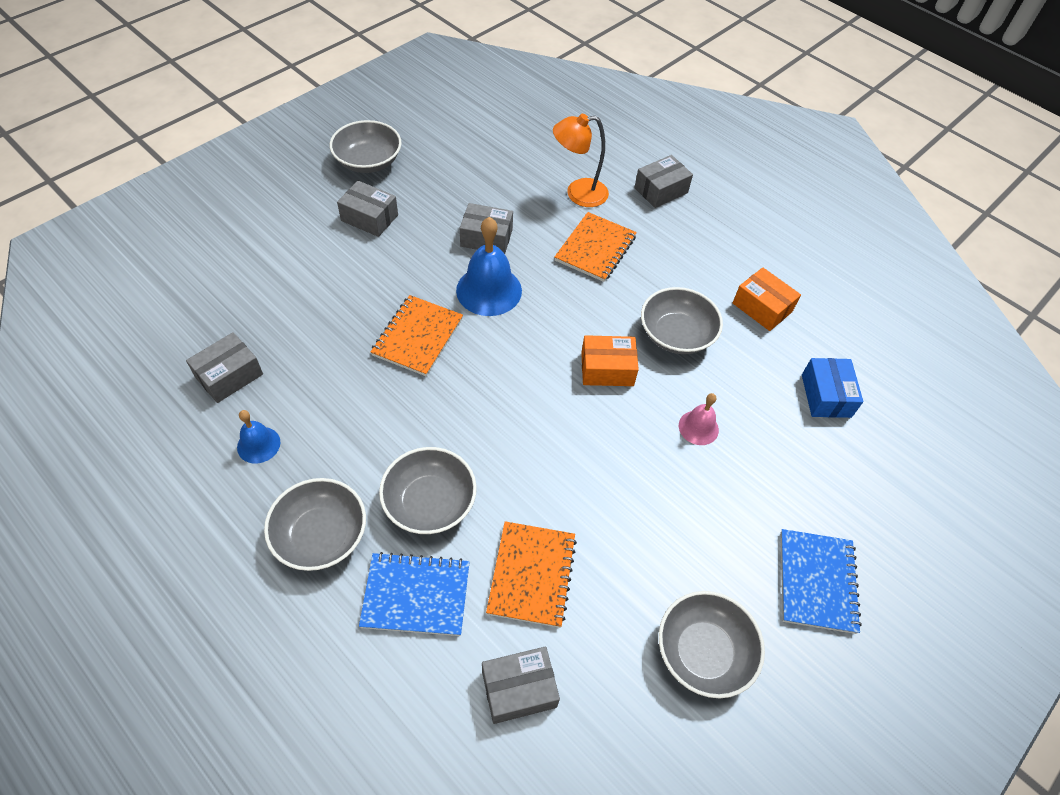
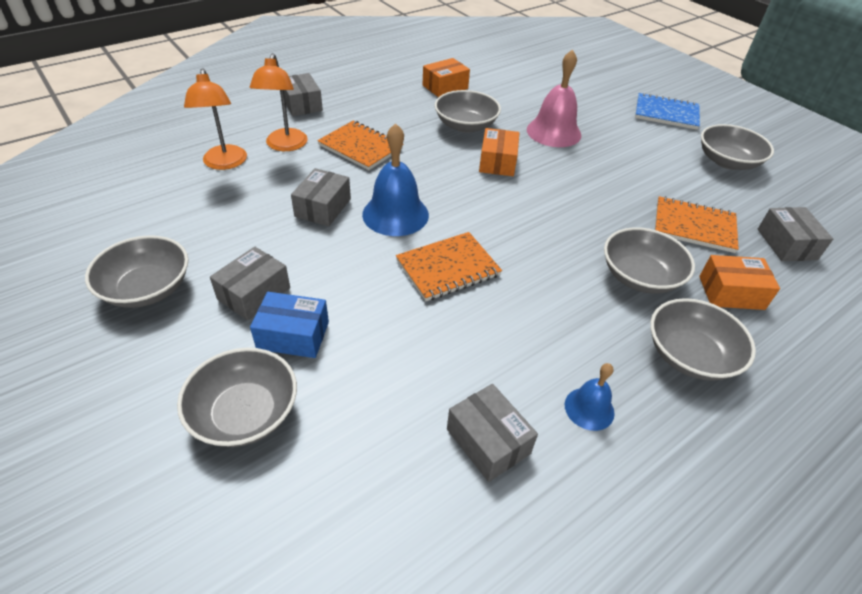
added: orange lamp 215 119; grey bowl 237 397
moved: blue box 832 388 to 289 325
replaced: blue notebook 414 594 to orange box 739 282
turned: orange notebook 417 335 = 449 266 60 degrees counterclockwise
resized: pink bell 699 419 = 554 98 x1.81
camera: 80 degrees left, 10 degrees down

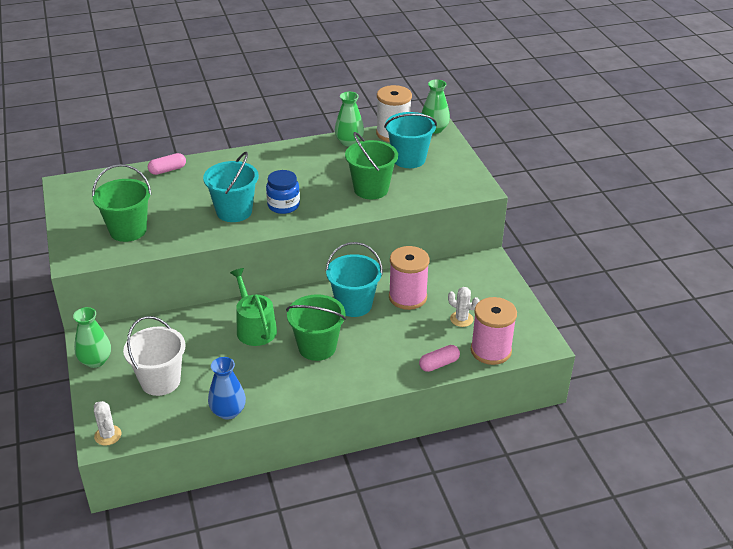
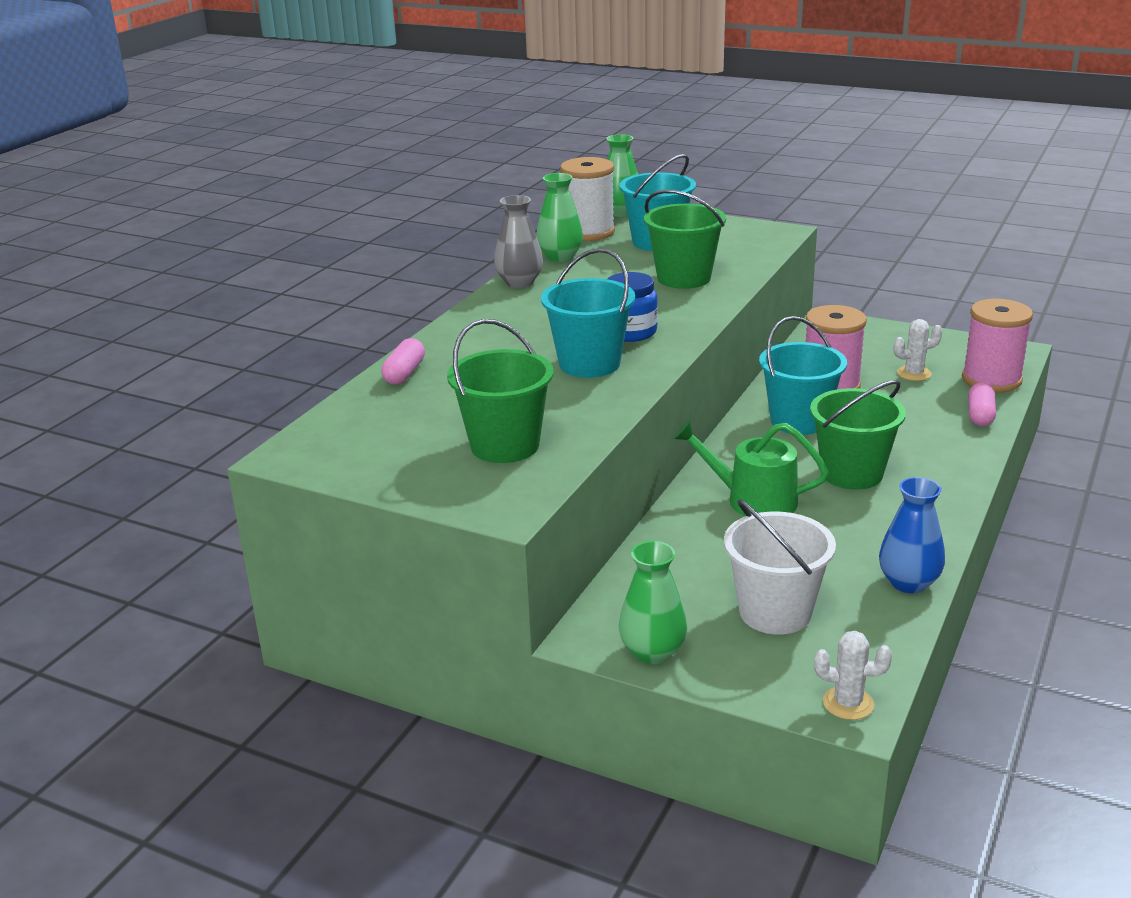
added: grey vase 518 241
camera: 45 degrees left, 10 degrees down

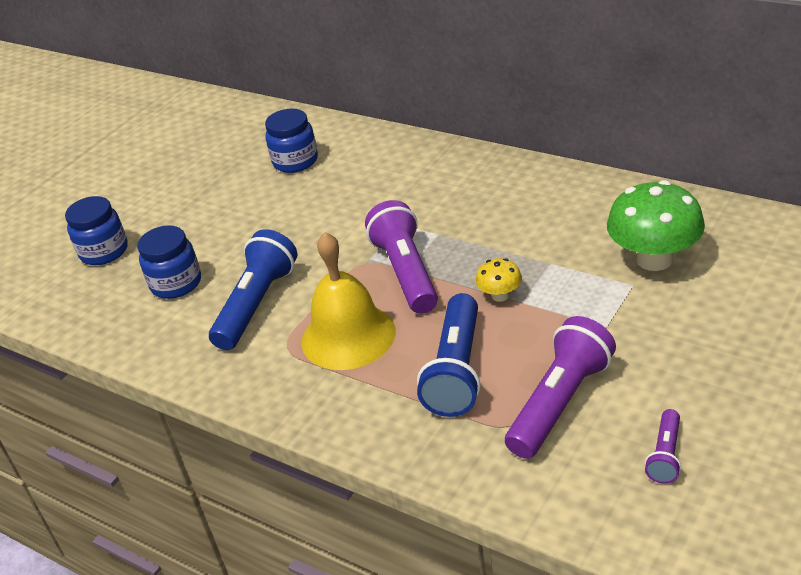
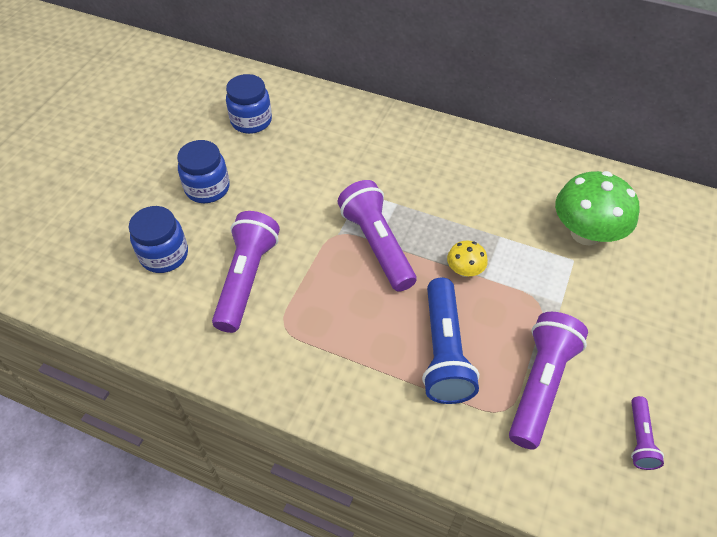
removed: yellow bell 348 301
moved: blue jar 96 230 to 203 171
recoloured: blue flashlight 253 289 to purple flashlight 246 272
camera: 15 degrees left, 15 degrees up

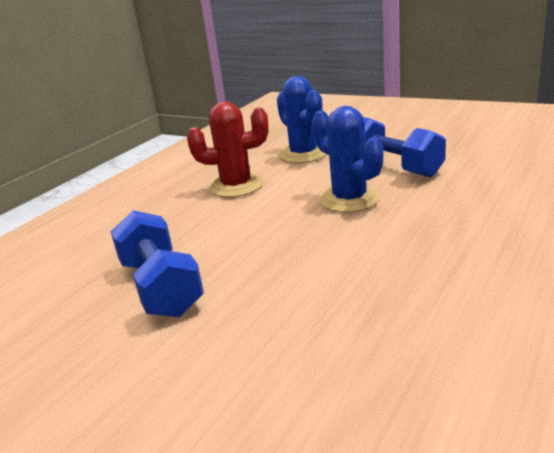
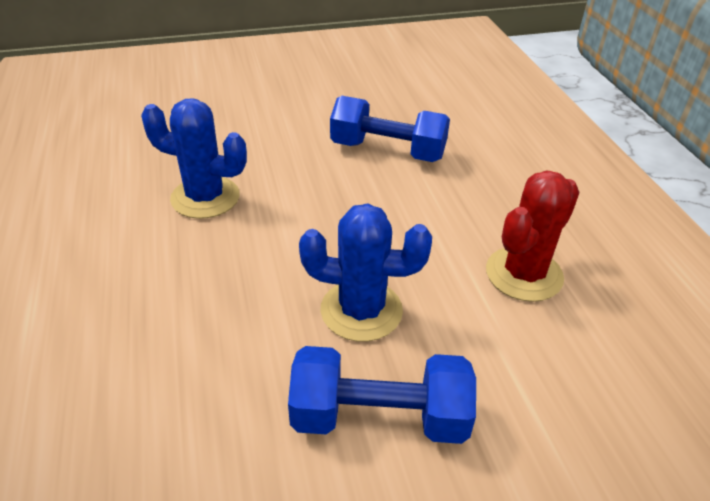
moved: blue cactus 302 119 to 194 158
camera: 130 degrees right, 15 degrees up

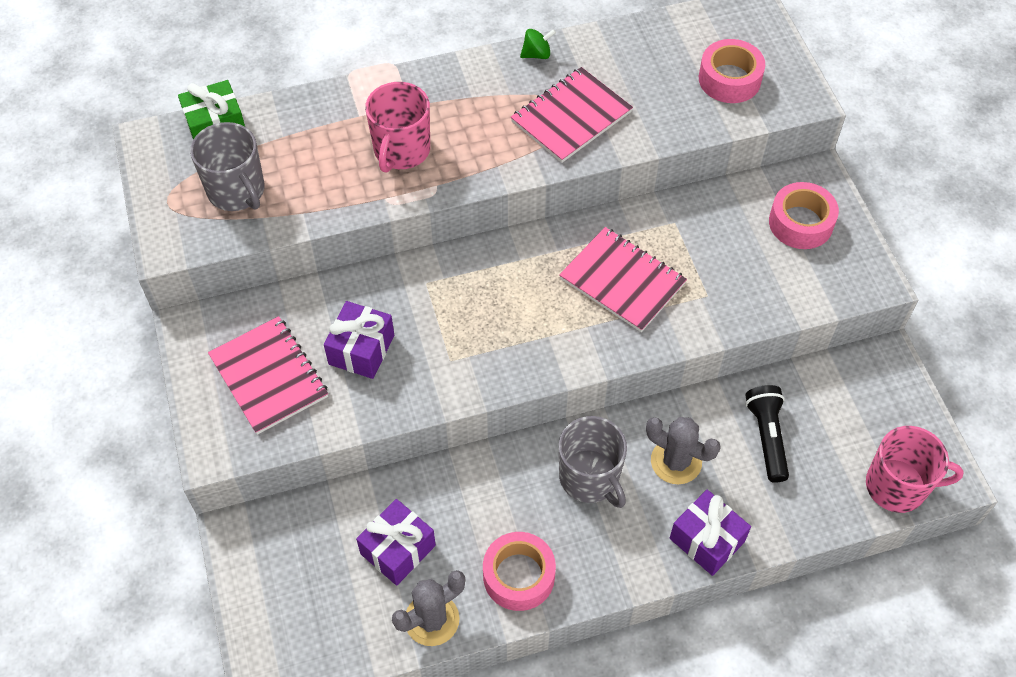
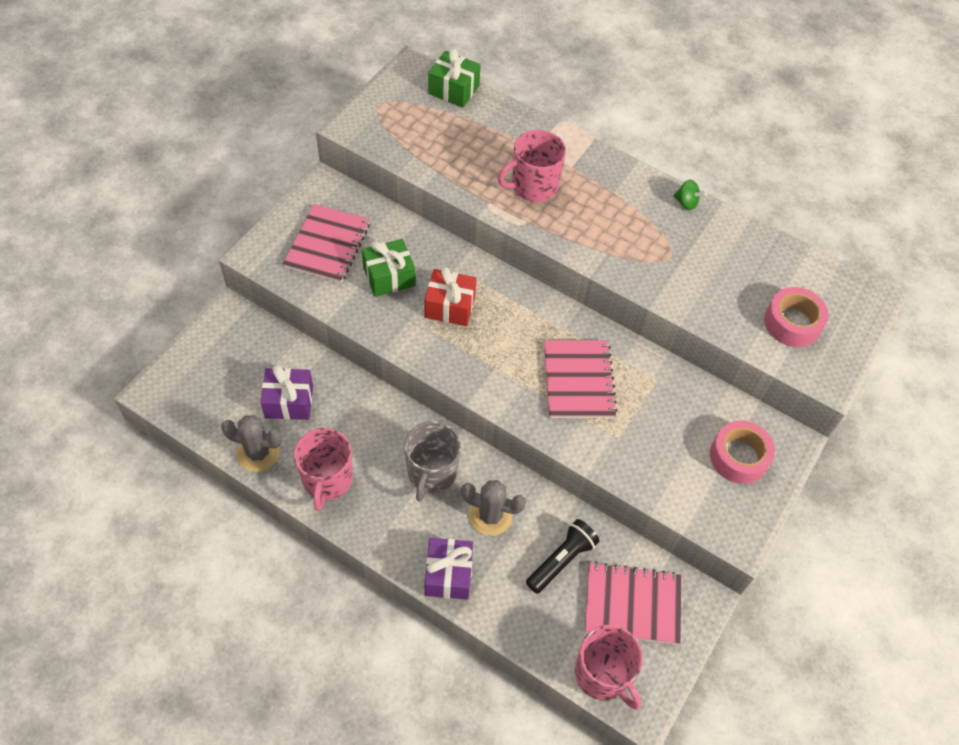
removed: grey mug 227 166
added: red gift 451 296
moved: pink notebook 572 115 to 633 603
replaced: pink tape 519 571 to pink mug 323 469
recoloured: purple gift 359 340 to green gift 388 268
turned: grey cactus 683 451 = 493 508 60 degrees counterclockwise
camera: 45 degrees right, 0 degrees up

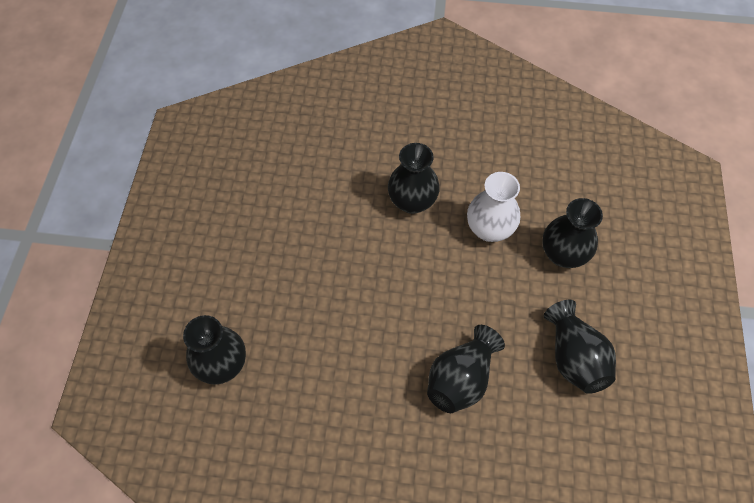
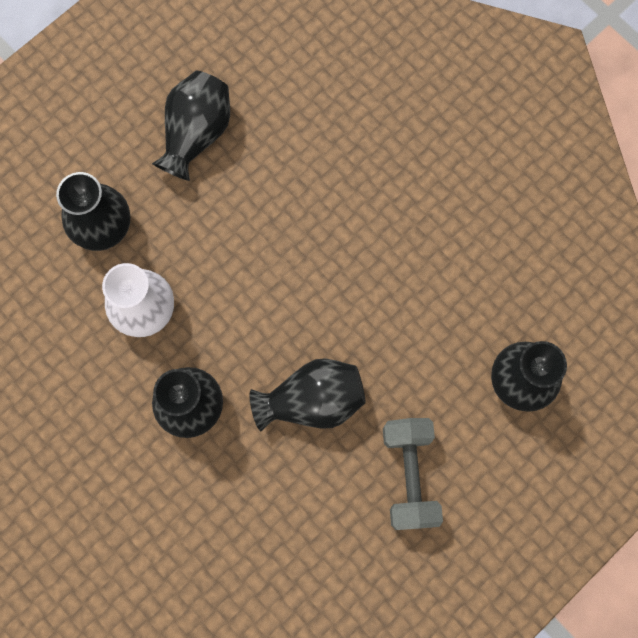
added: grey dumbbell 413 474
moved: black vase 466 369 to 308 395
camera: 140 degrees left, 15 degrees up

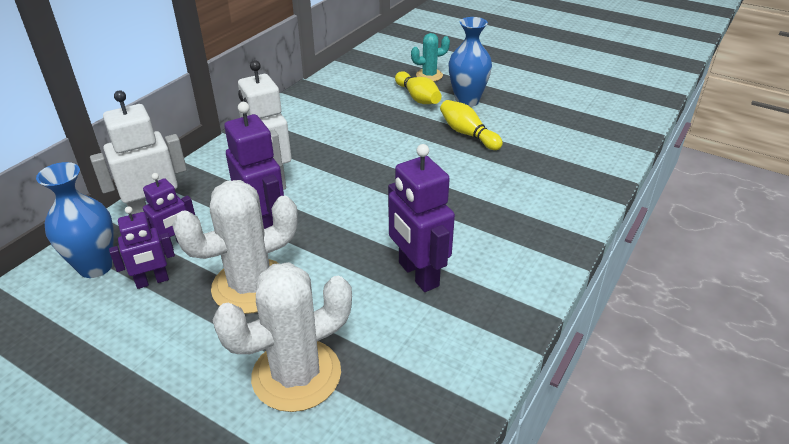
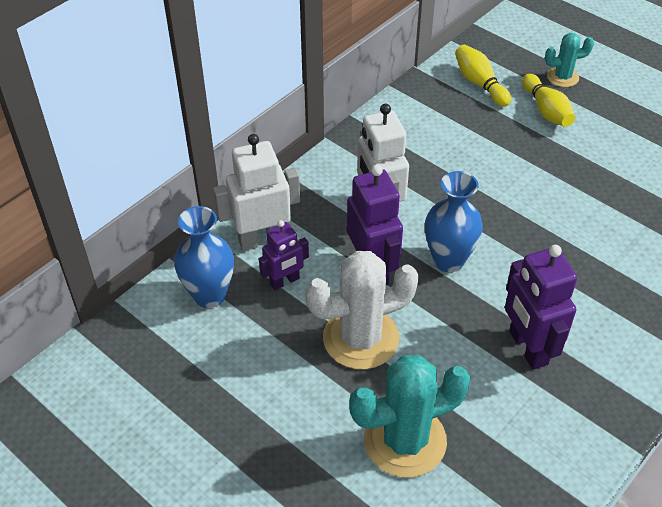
removed: purple robot 142 247
moved: blue vase 470 62 to 454 221; yellow bowling pin 471 125 to 483 76
recoloured: white cactus 282 337 to turquoise cactus 409 416
camera: 10 degrees right, 10 degrees up

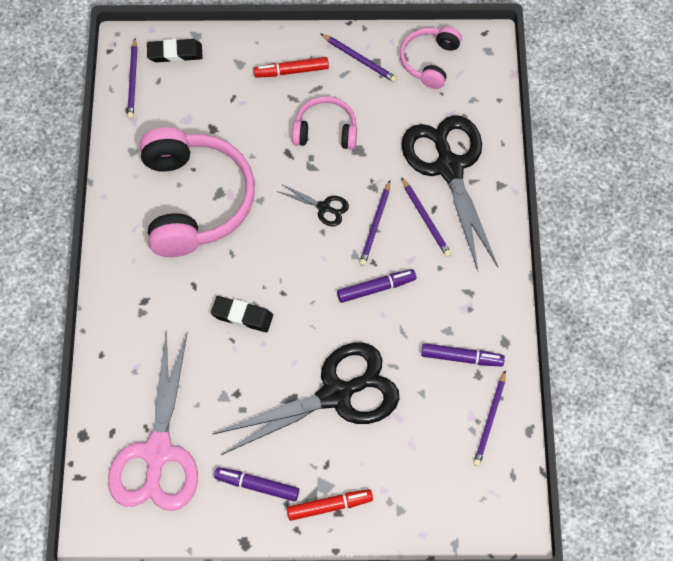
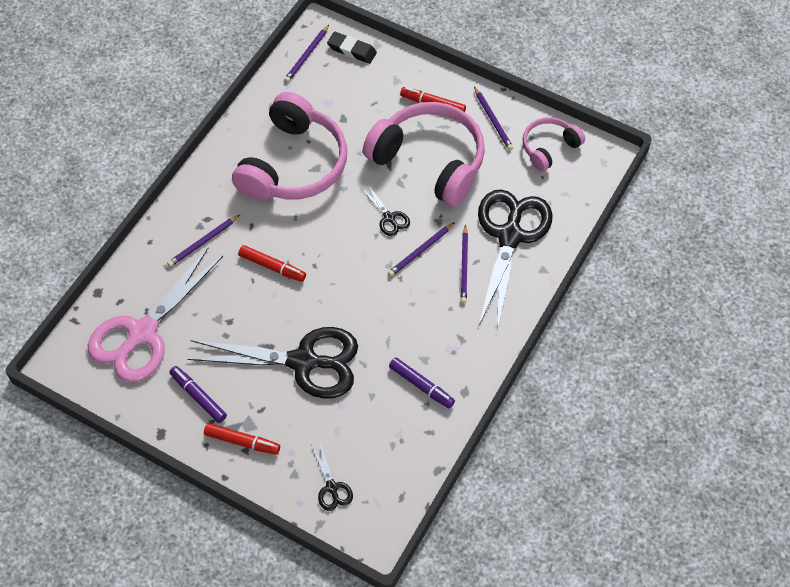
removed: purple marker 376 286
added: black scissors 332 477
moved: purple pencil 489 418 to 203 241
replaced: black eraser 242 314 to red marker 272 263
resized: pink headphones 324 123 = 424 154 x1.92
camera: 30 degrees right, 5 degrees down

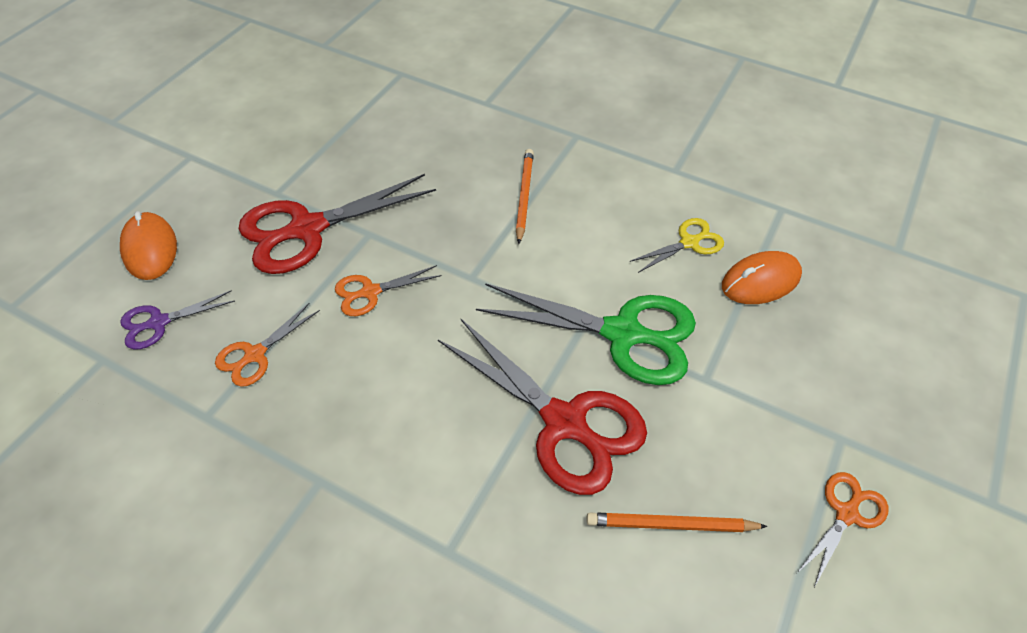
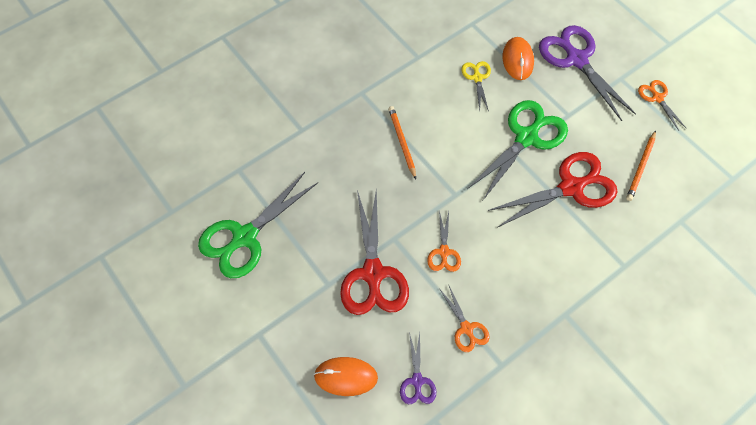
added: purple scissors 587 73; green scissors 258 225
turned: orange pencil 525 196 = 402 142 45 degrees clockwise
camera: 65 degrees left, 10 degrees up

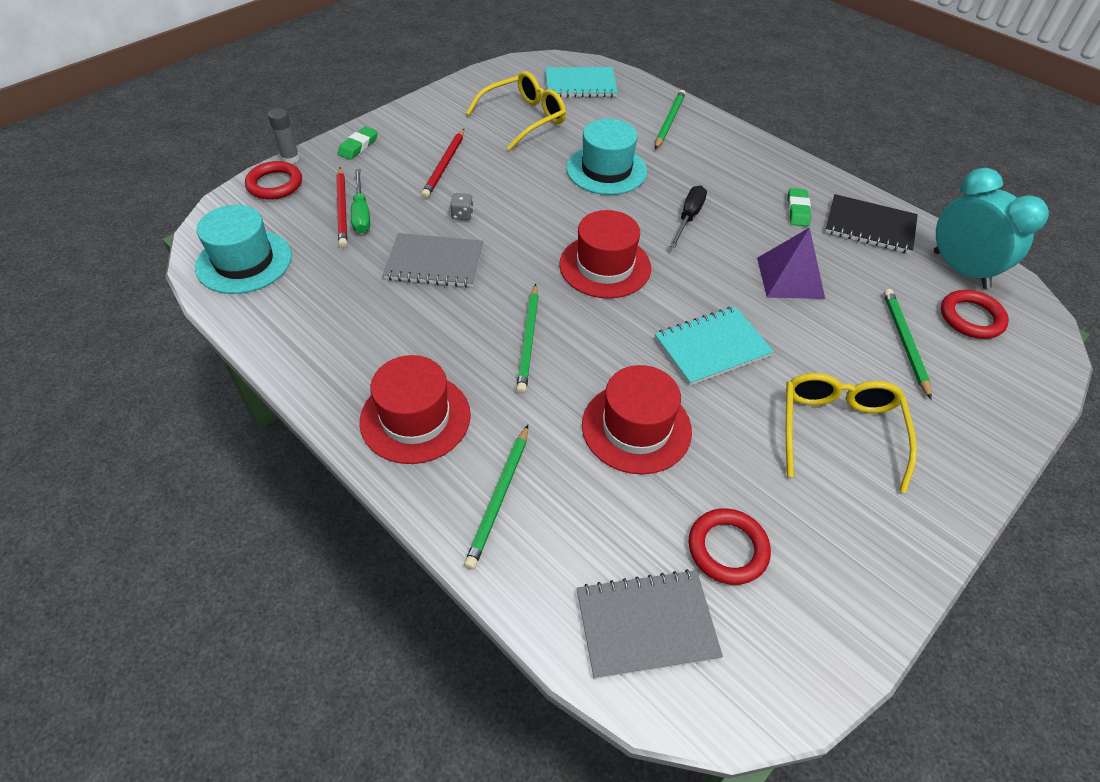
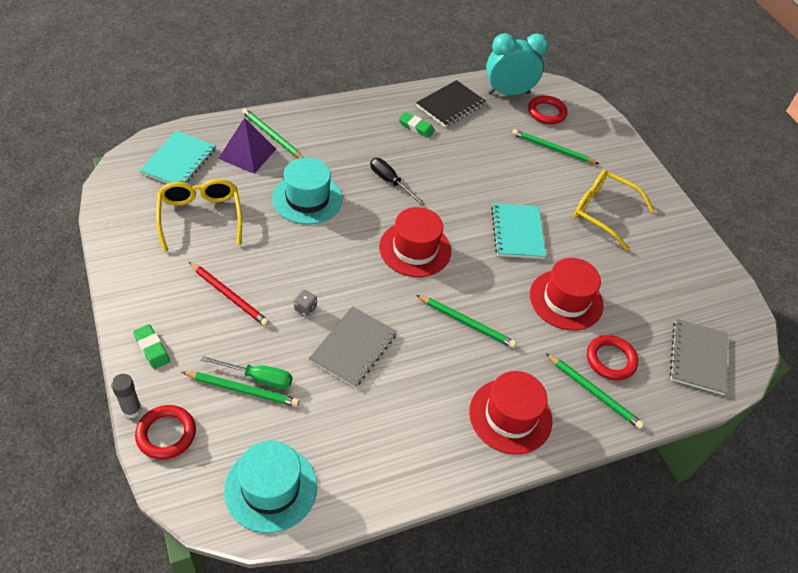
moved: purple pyramid 791 263 to 247 146; red ring 730 546 to 612 358
recoloured: red pencil 341 207 to green pencil 240 389
camera: 70 degrees left, 0 degrees up

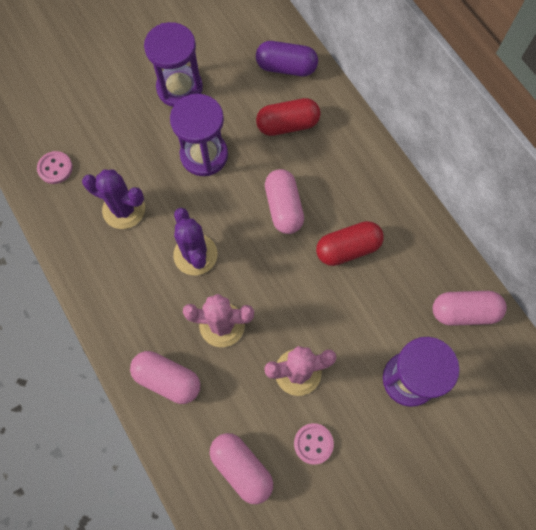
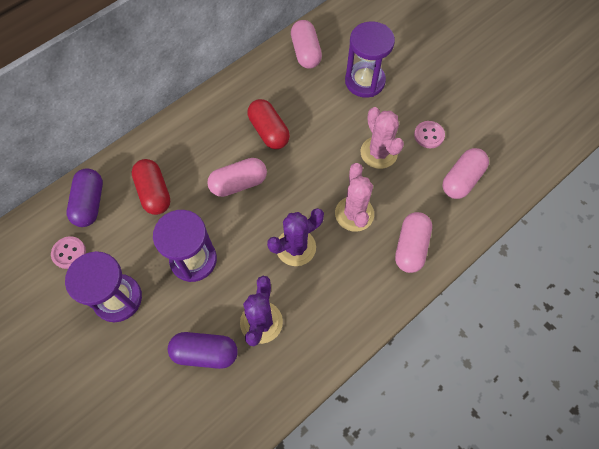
added: purple capsule 203 350
moved: pink button 55 167 to 68 252
camera: 100 degrees left, 5 degrees down

